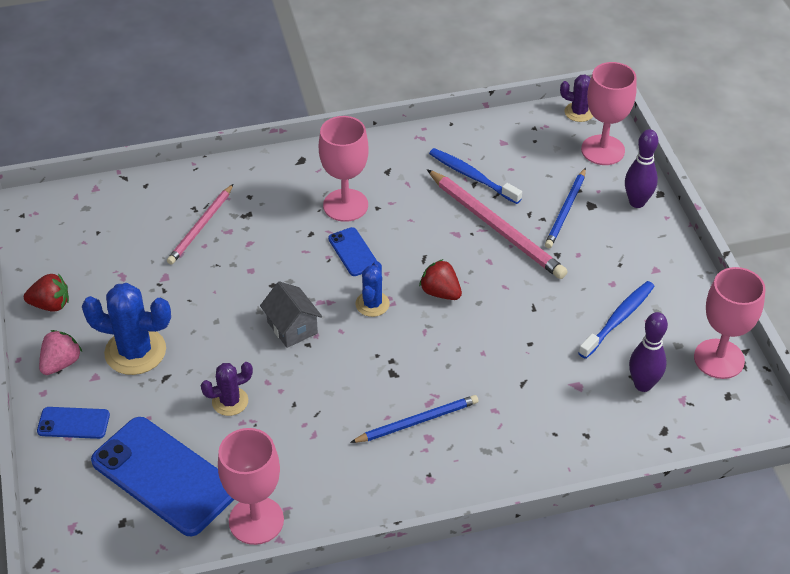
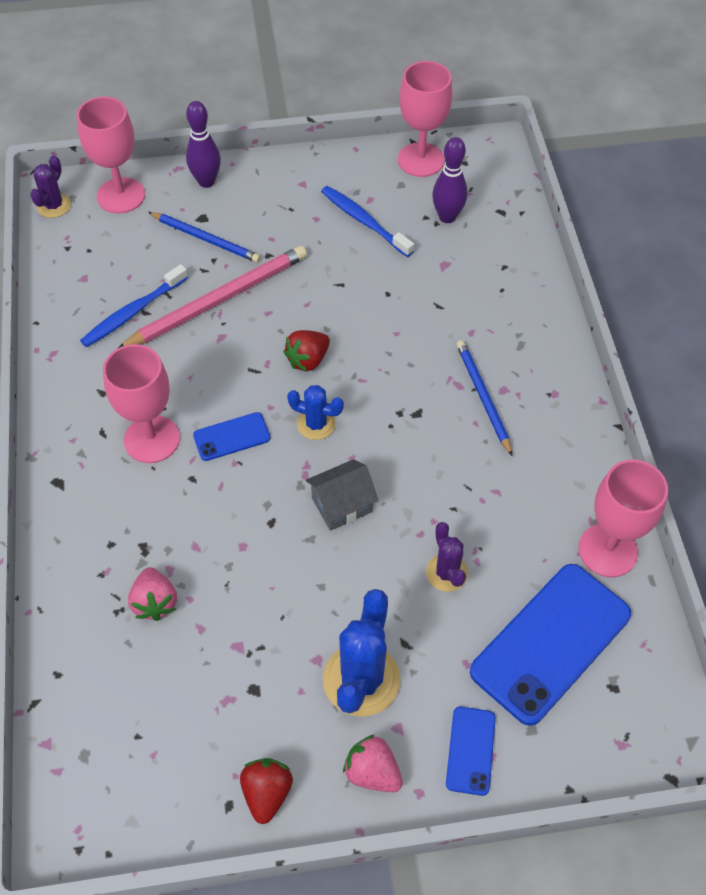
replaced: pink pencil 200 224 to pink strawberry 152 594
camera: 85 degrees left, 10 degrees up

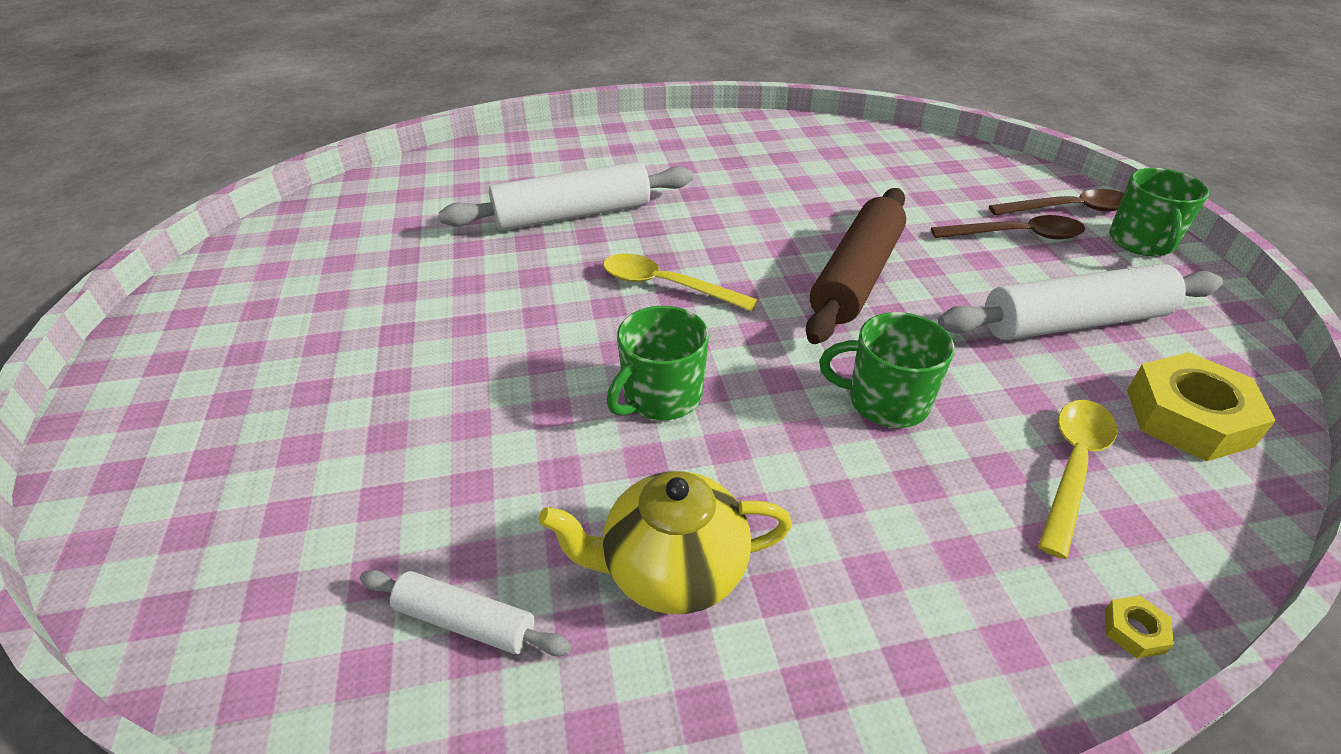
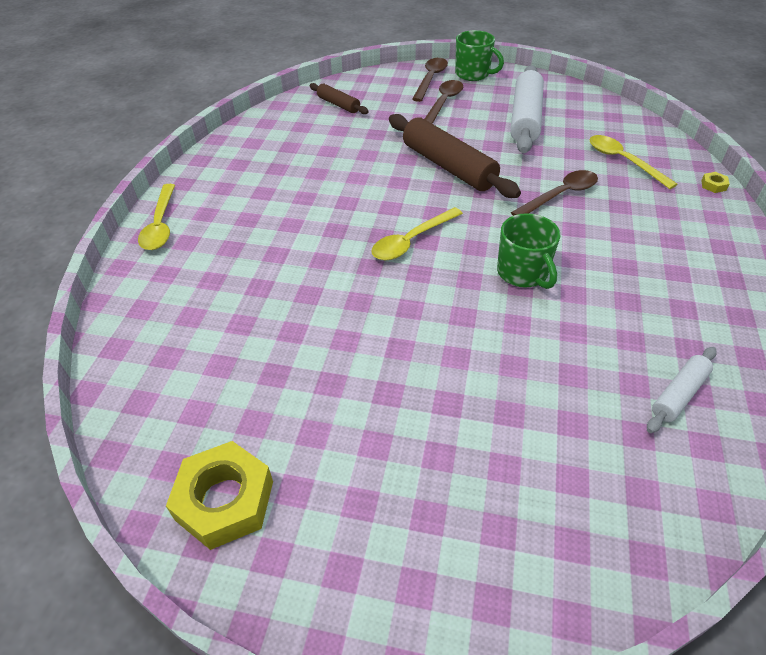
removed: white rolling pin 566 196; yellow teapot 665 542
added: brown rolling pin 339 98; yellow spoon 156 217
moved: yellow nut 1201 406 to 219 495
replaced: green mug 887 370 to brown spoon 554 193
camera: 65 degrees left, 5 degrees up

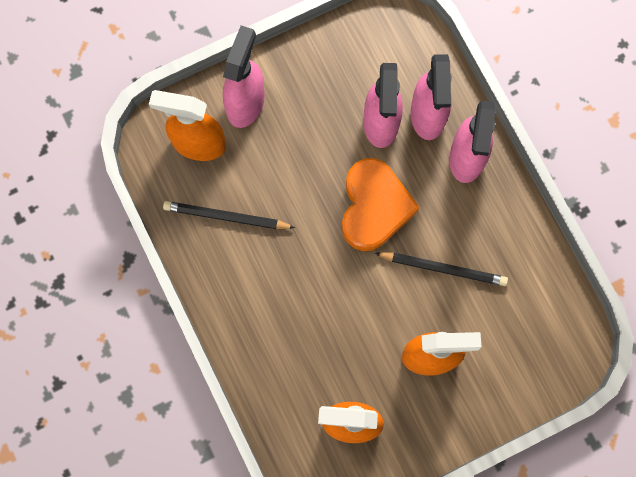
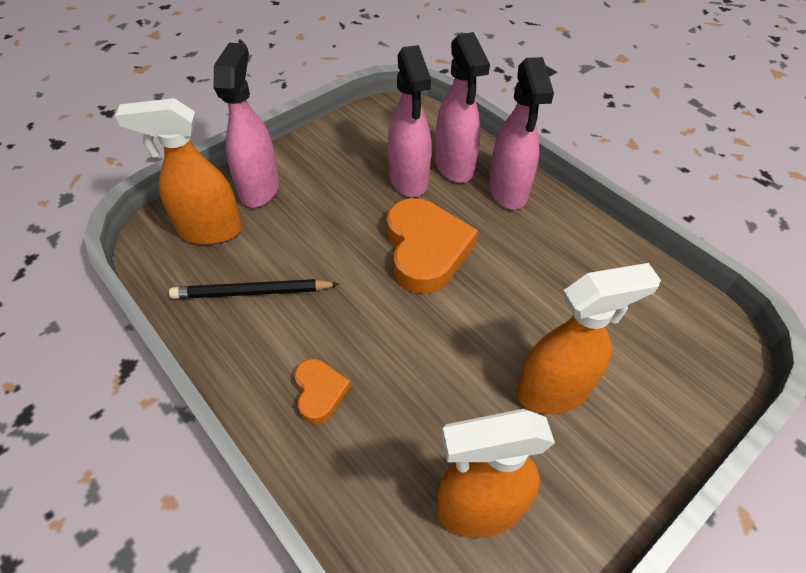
removed: black pencil 441 269
added: orange heart 322 391
camera: 15 degrees left, 25 degrees down

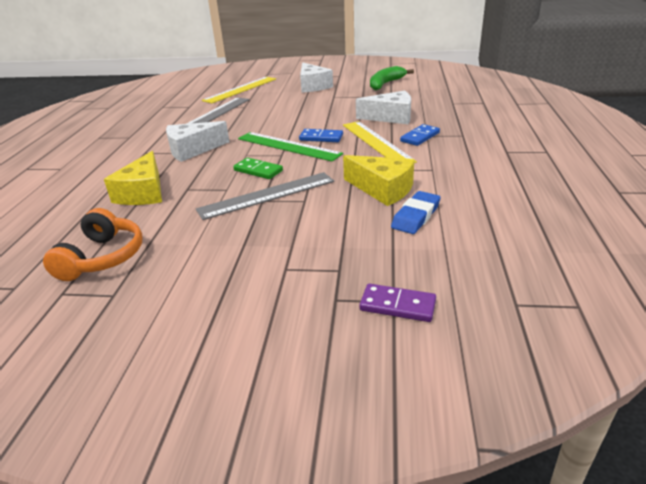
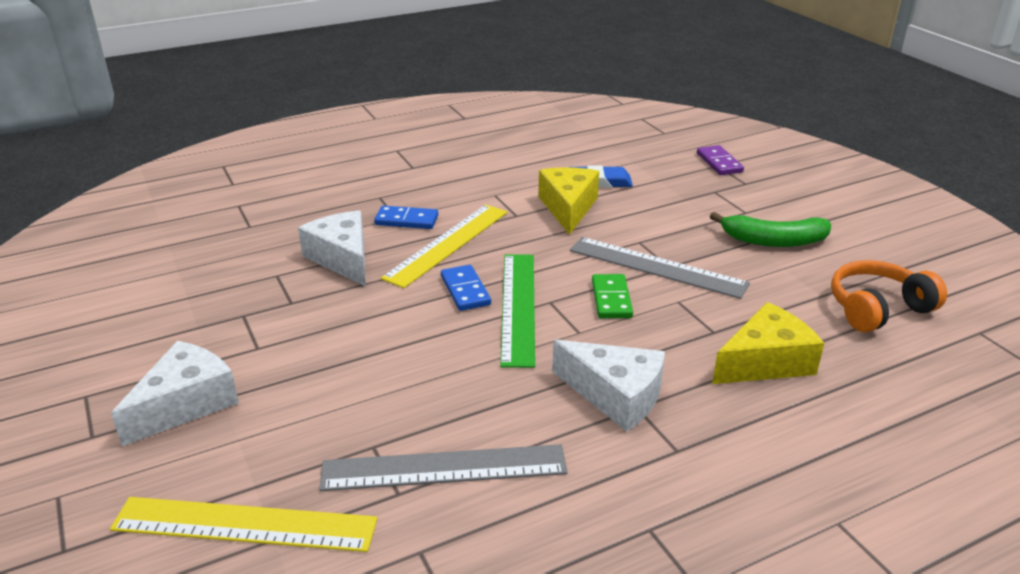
moved: green banana 392 78 to 770 229
camera: 125 degrees left, 0 degrees up

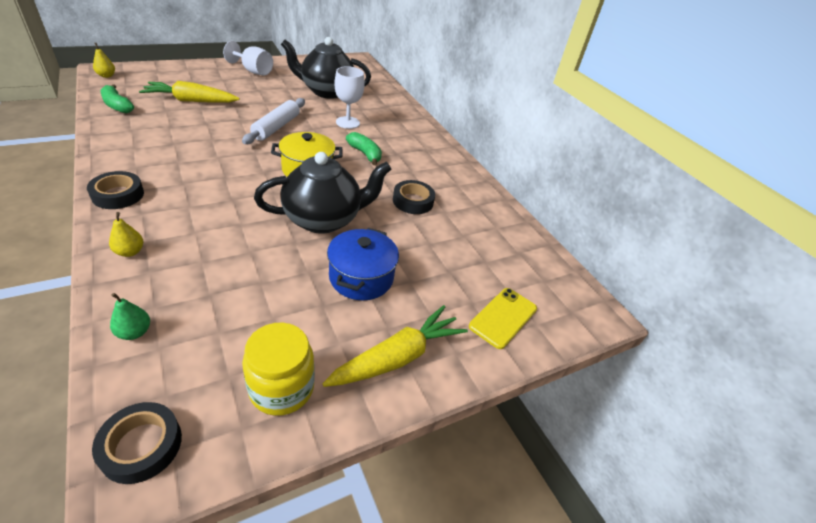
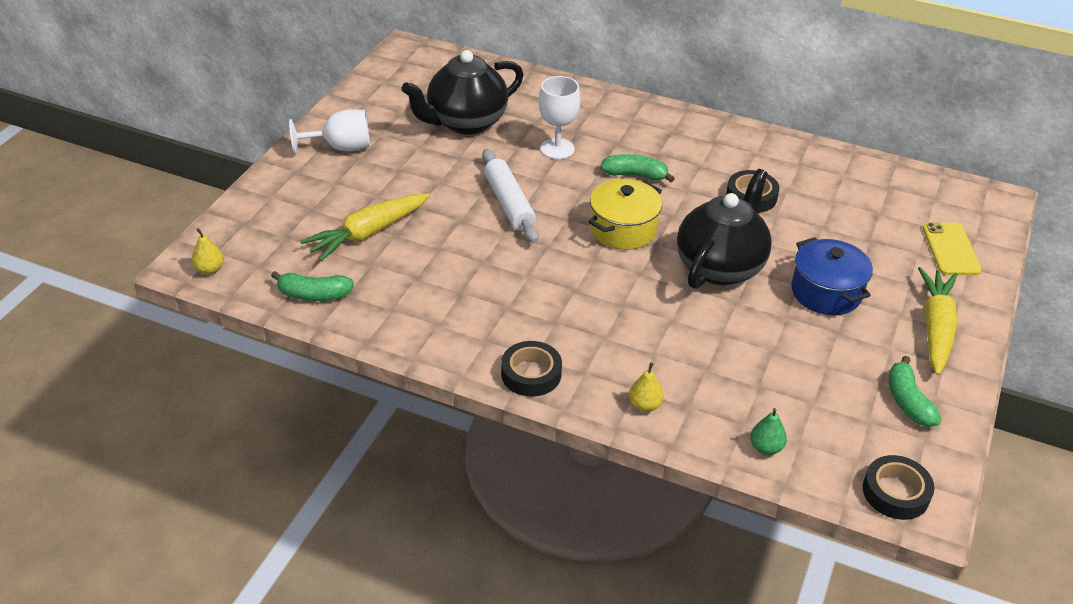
replaced: yellow jar 278 369 to green banana 915 391
camera: 35 degrees left, 0 degrees up

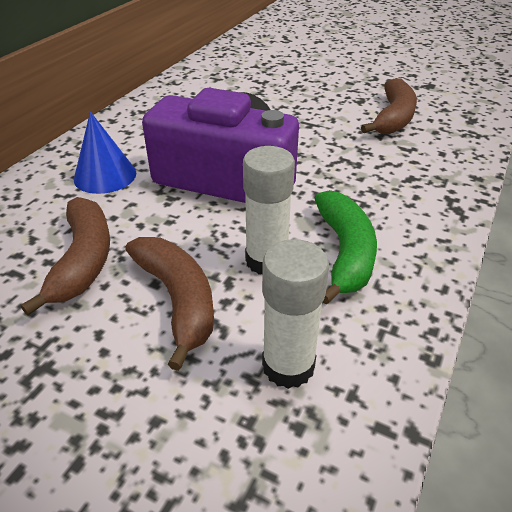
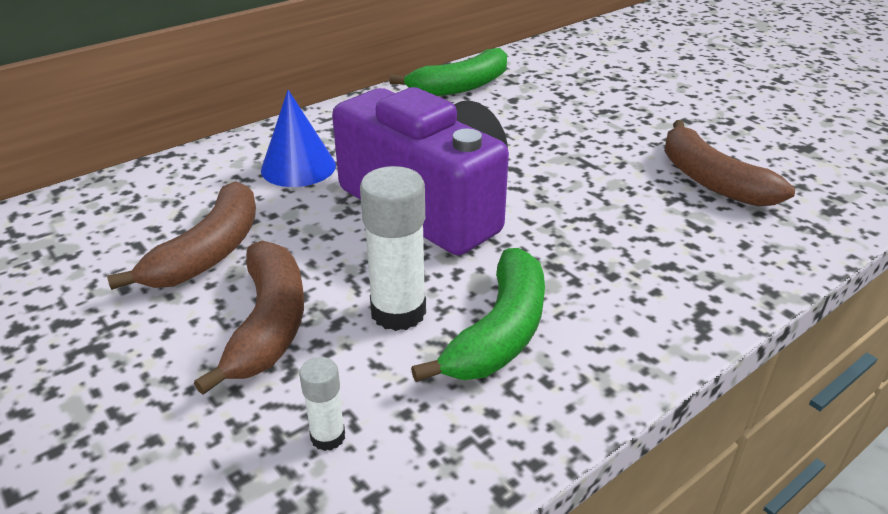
added: green banana 448 72
turned: brown banana 389 106 = 729 163 105 degrees clockwise
resized: white glue stick 295 314 = 322 404 x0.52
camera: 25 degrees right, 5 degrees down

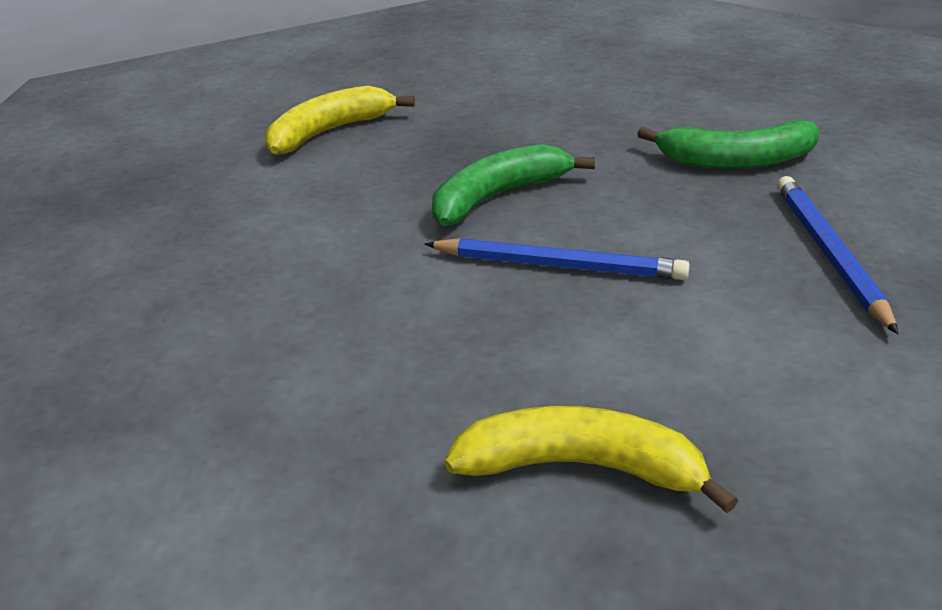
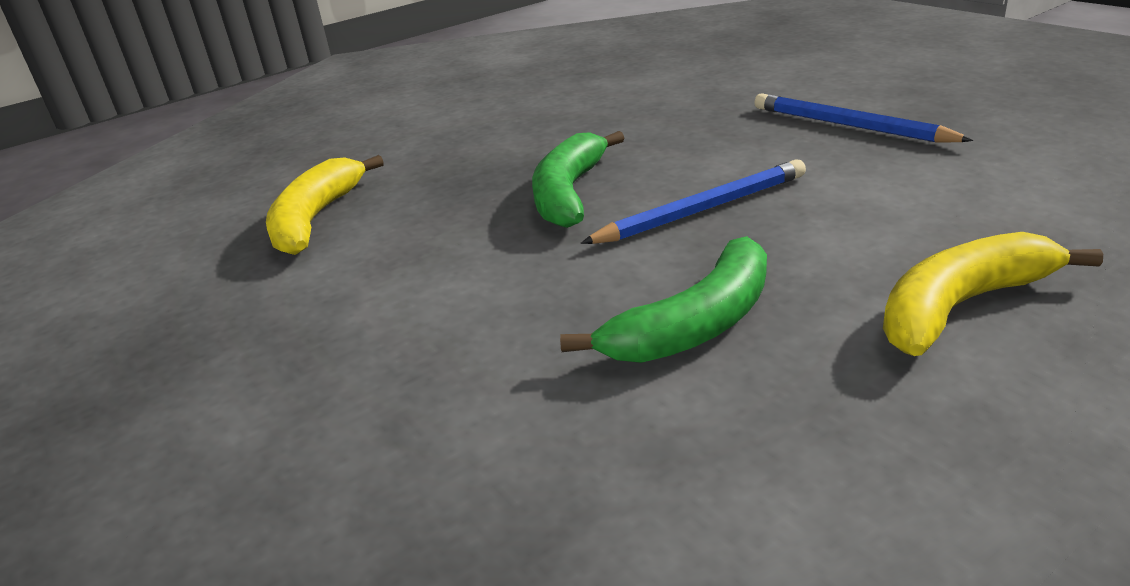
moved: green banana 728 144 to 663 299
camera: 40 degrees left, 5 degrees down

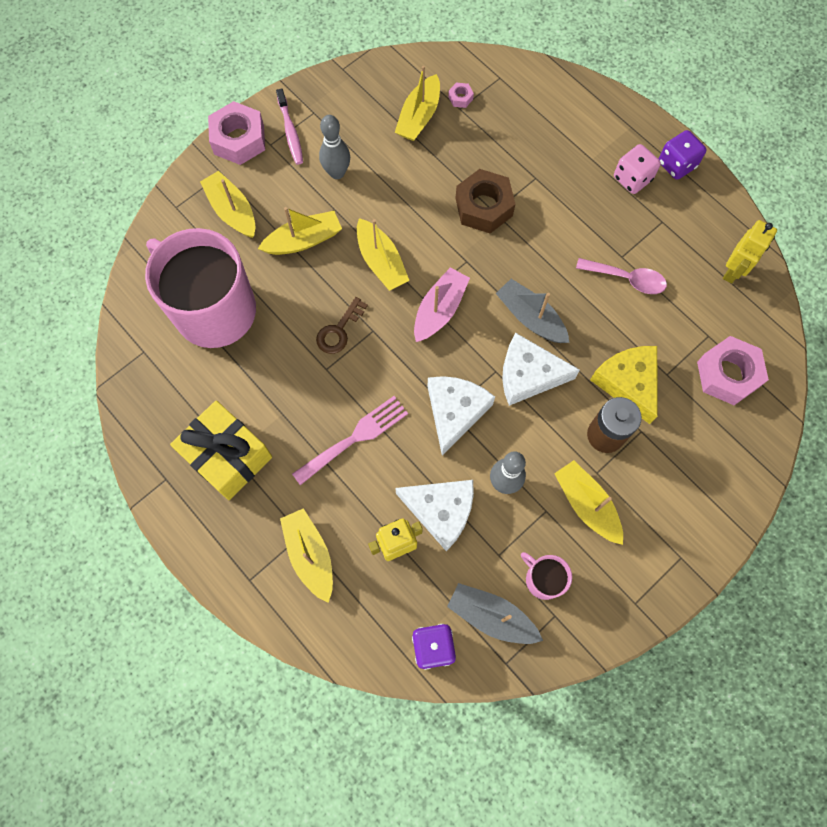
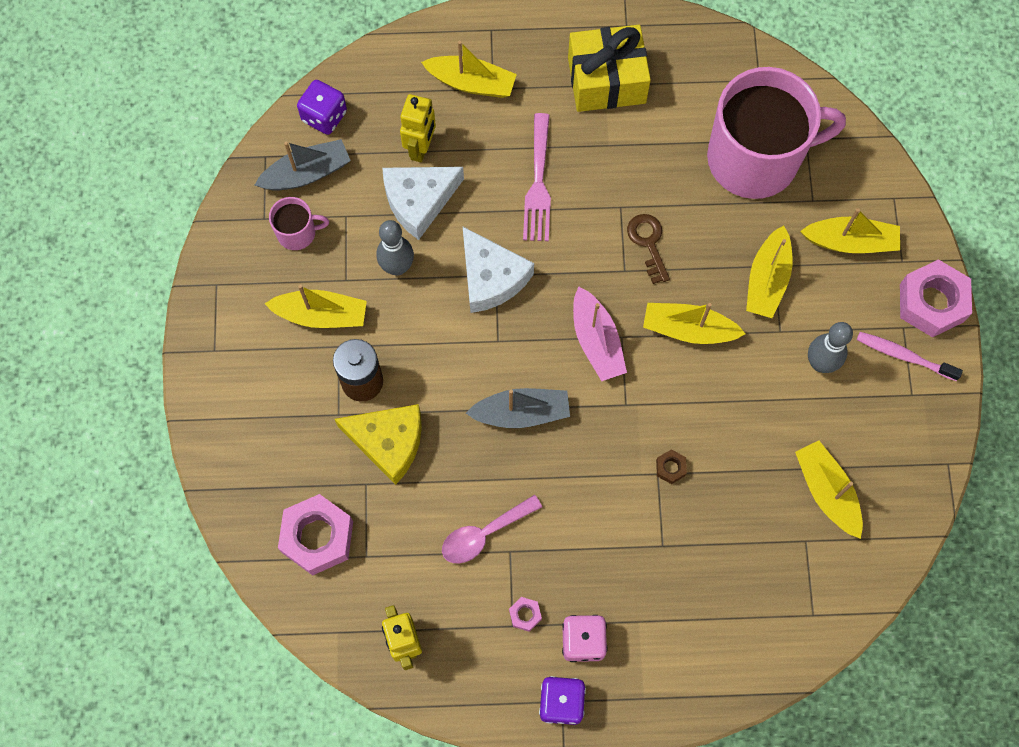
removed: white cheese 541 369
moved: pink nut 461 95 to 525 614
resized: brown nut 485 201 = 671 466 x0.43
camera: 130 degrees right, 0 degrees up

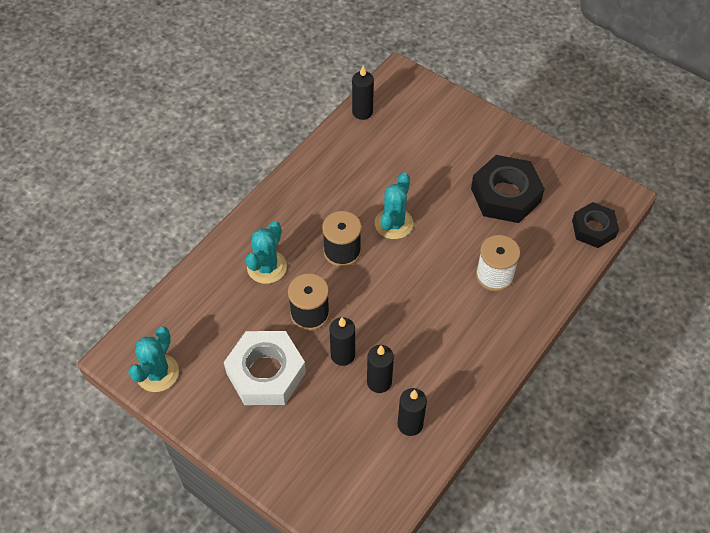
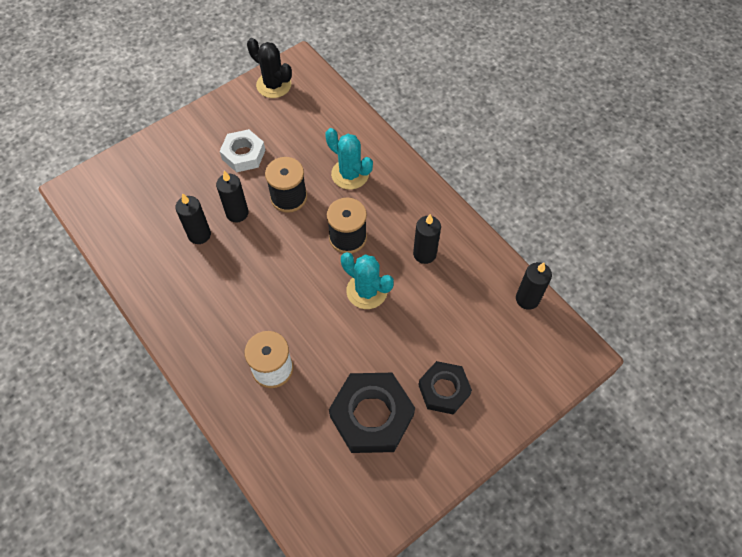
moved: black nut 595 225 to 445 388; black candle 412 412 to 427 239
recoloured: turquoise cactus 153 359 to black cactus 269 68
resized: white nut 265 368 = 242 150 x0.63
camera: 105 degrees right, 5 degrees up

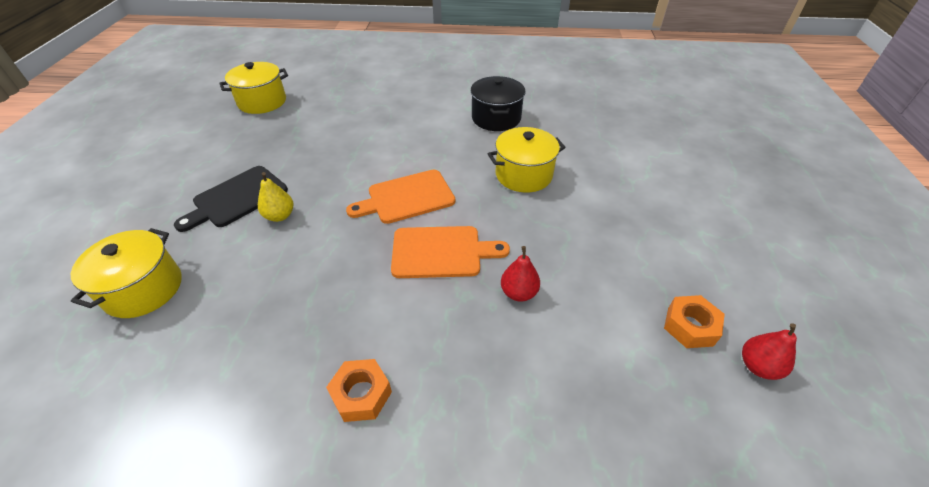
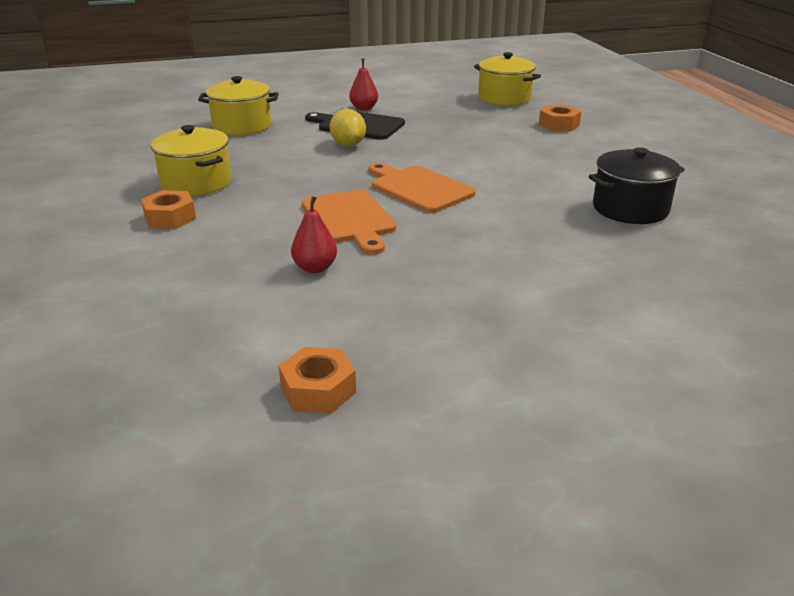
added: orange nut 560 118
moved: yellow pot 527 160 to 191 160; red pear 769 351 to 363 84
replaced: yellow pear 276 197 to yellow lemon 348 127
camera: 70 degrees right, 15 degrees down

